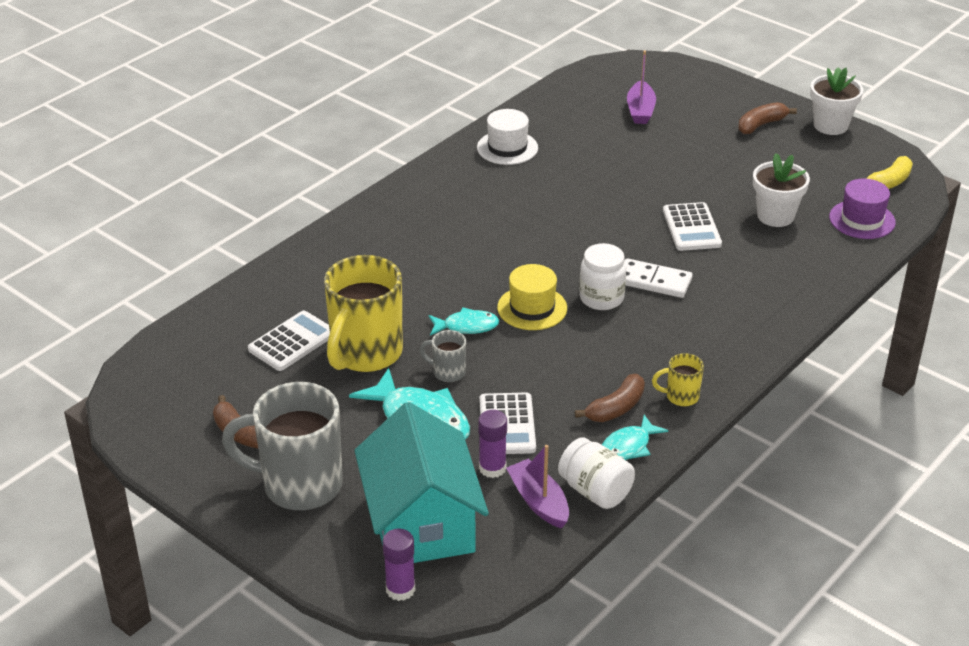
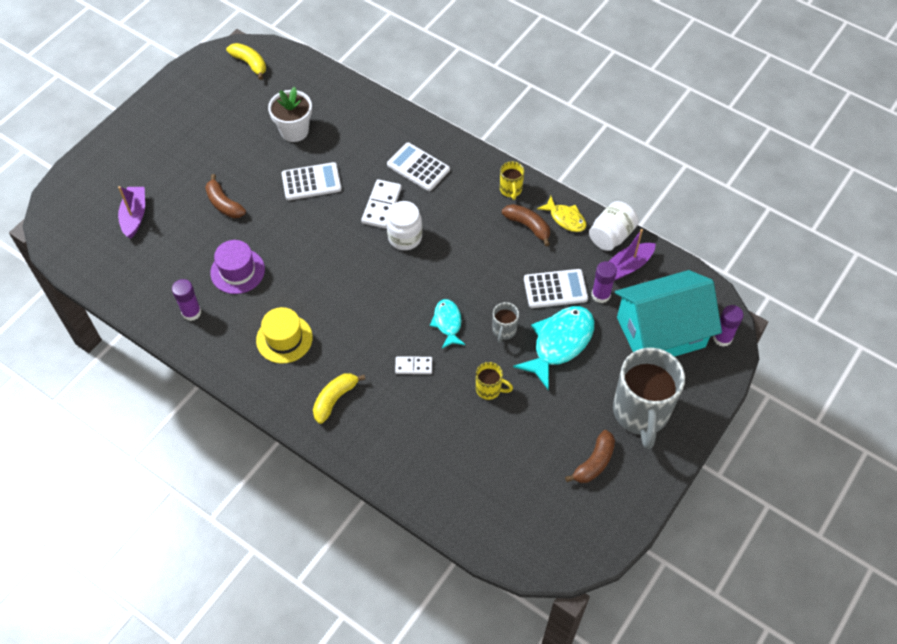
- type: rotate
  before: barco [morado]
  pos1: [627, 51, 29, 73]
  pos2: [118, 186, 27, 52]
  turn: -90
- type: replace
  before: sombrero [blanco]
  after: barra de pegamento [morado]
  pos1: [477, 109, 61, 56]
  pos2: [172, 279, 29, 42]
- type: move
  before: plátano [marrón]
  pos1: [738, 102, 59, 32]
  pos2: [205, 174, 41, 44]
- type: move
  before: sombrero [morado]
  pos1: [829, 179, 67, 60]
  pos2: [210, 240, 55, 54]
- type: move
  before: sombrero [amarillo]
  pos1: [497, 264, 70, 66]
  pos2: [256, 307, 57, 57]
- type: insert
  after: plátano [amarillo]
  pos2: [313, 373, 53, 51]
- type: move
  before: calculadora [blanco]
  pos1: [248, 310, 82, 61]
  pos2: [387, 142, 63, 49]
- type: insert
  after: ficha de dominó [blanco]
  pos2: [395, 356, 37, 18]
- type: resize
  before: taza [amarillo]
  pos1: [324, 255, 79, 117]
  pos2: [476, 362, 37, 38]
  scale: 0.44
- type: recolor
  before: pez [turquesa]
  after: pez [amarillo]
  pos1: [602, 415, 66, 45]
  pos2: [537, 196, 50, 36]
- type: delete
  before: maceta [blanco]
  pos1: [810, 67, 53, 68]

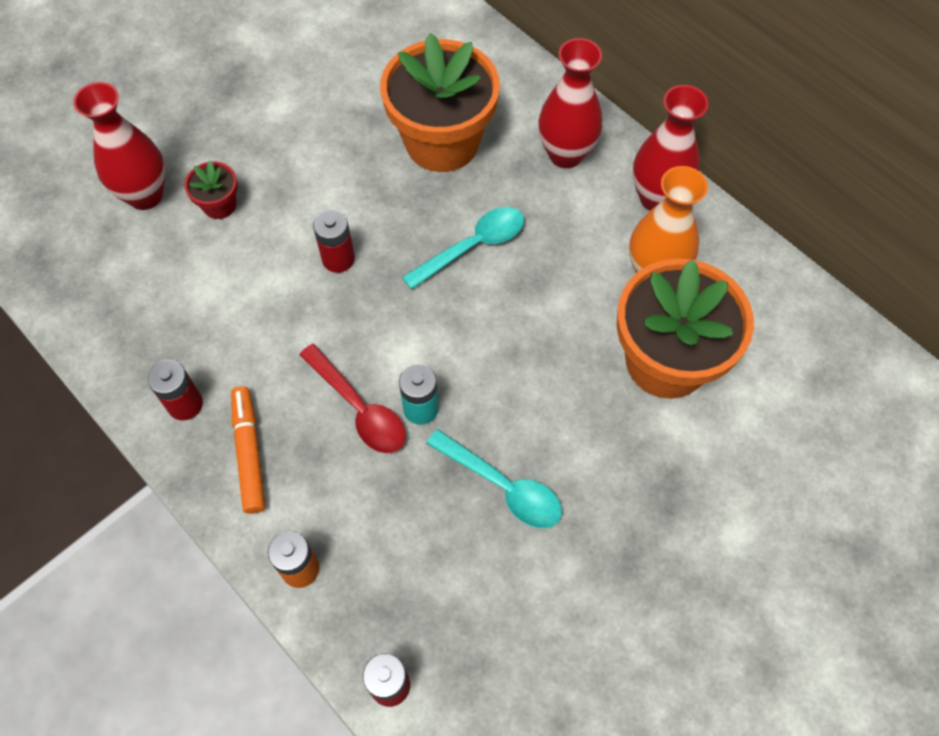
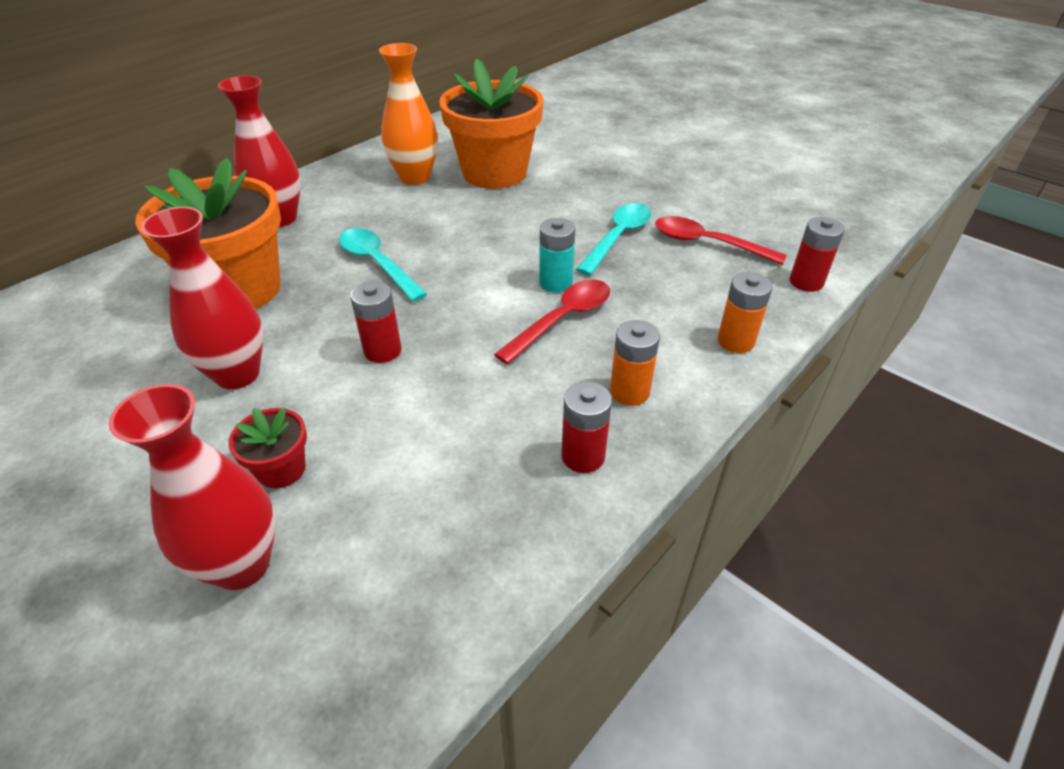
- type: move
  before: florero [rojo]
  pos1: [633, 85, 75, 126]
  pos2: [141, 207, 122, 182]
- type: replace
  before: rotulador [naranja]
  after: pila [naranja]
  pos1: [231, 386, 34, 128]
  pos2: [610, 320, 50, 86]
- type: insert
  after: cuchara [rojo]
  pos2: [655, 216, 132, 49]

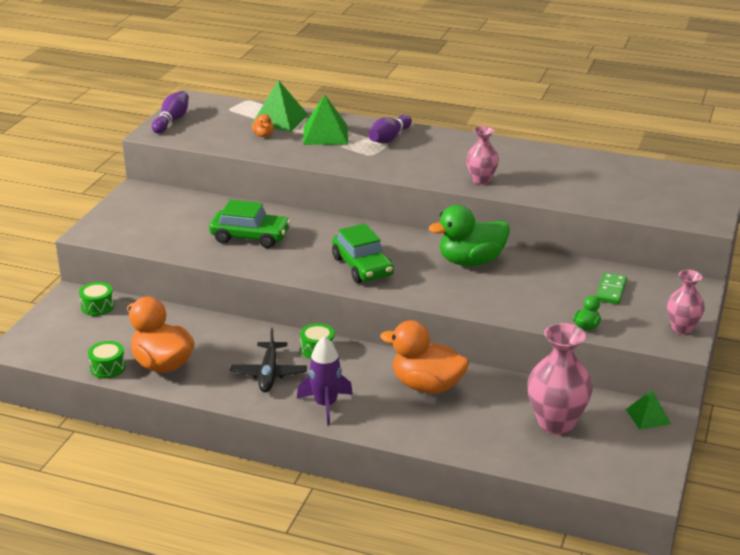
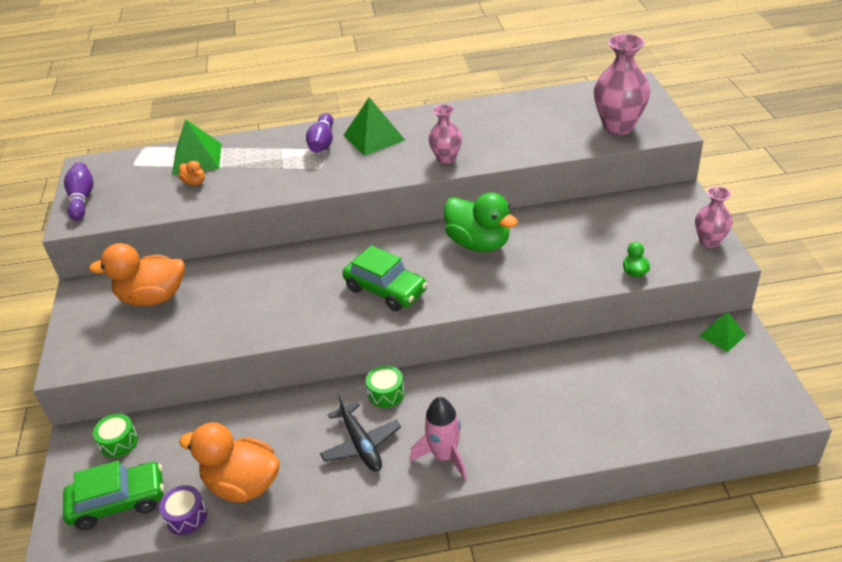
- type: move
  before: coche [verde]
  pos1: [209, 200, 82, 48]
  pos2: [63, 461, 101, 69]
- type: move
  before: pato [naranja]
  pos1: [380, 320, 89, 73]
  pos2: [89, 243, 96, 63]
- type: recolor
  before: tambor [verde]
  after: tambor [morado]
  pos1: [88, 341, 38, 37]
  pos2: [159, 485, 48, 50]
- type: move
  before: pirámide [verde]
  pos1: [303, 95, 45, 50]
  pos2: [344, 98, 61, 58]
- type: recolor
  before: cohete [morado]
  after: cohete [rosa]
  pos1: [297, 336, 56, 89]
  pos2: [410, 397, 57, 83]
- type: rotate
  before: pato [verde]
  pos1: [429, 205, 81, 61]
  pos2: [444, 192, 74, 60]
  turn: -90
- type: move
  before: florero [rosa]
  pos1: [527, 323, 66, 112]
  pos2: [594, 34, 56, 101]
- type: delete
  before: ficha de dominó [verde]
  pos1: [596, 273, 31, 31]

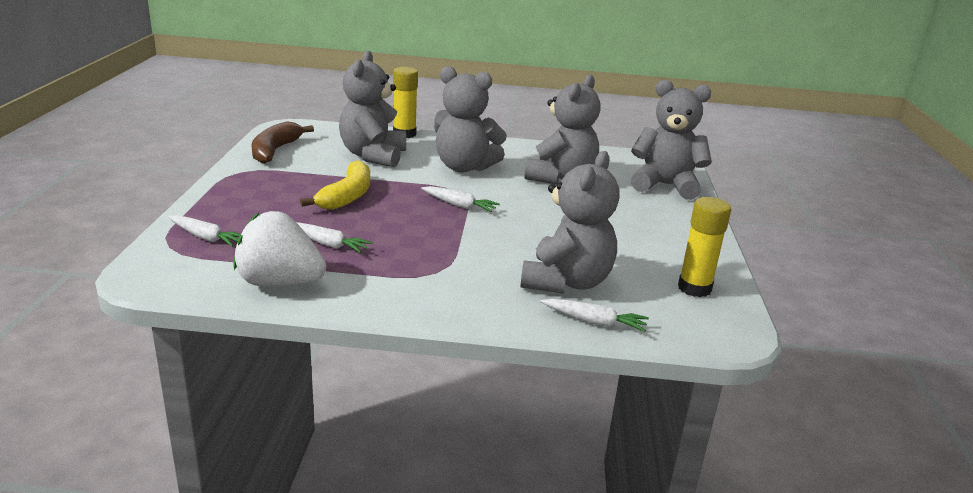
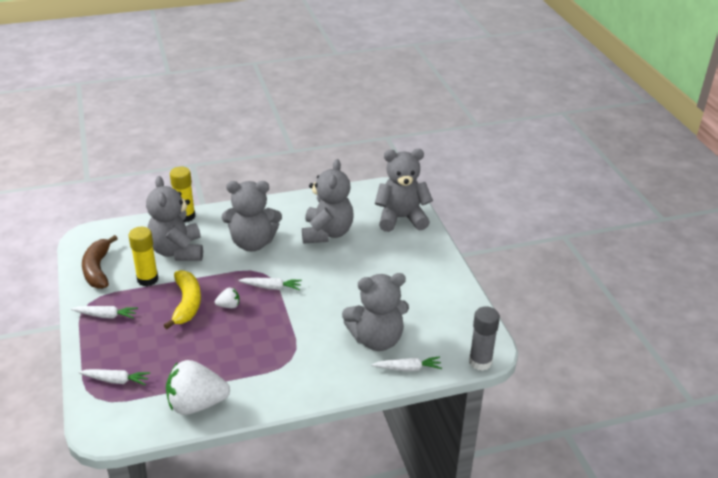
- type: move
  before: zanahoria [blanco]
  pos1: [296, 222, 77, 31]
  pos2: [71, 306, 67, 13]
- type: move
  before: barra de pegamento [amarillo]
  pos1: [678, 197, 53, 100]
  pos2: [129, 227, 29, 59]
- type: insert
  after: fresa [blanco]
  pos2: [215, 288, 24, 20]
- type: rotate
  before: osito [gris]
  pos1: [520, 151, 100, 143]
  pos2: [342, 273, 67, 78]
  turn: 75
- type: insert
  after: barra de pegamento [gris]
  pos2: [469, 307, 31, 64]

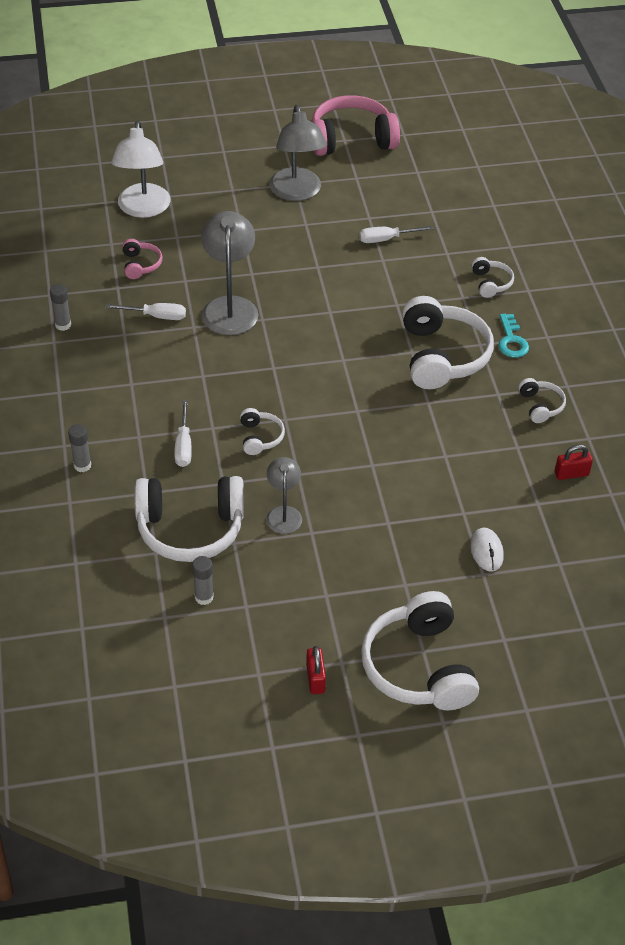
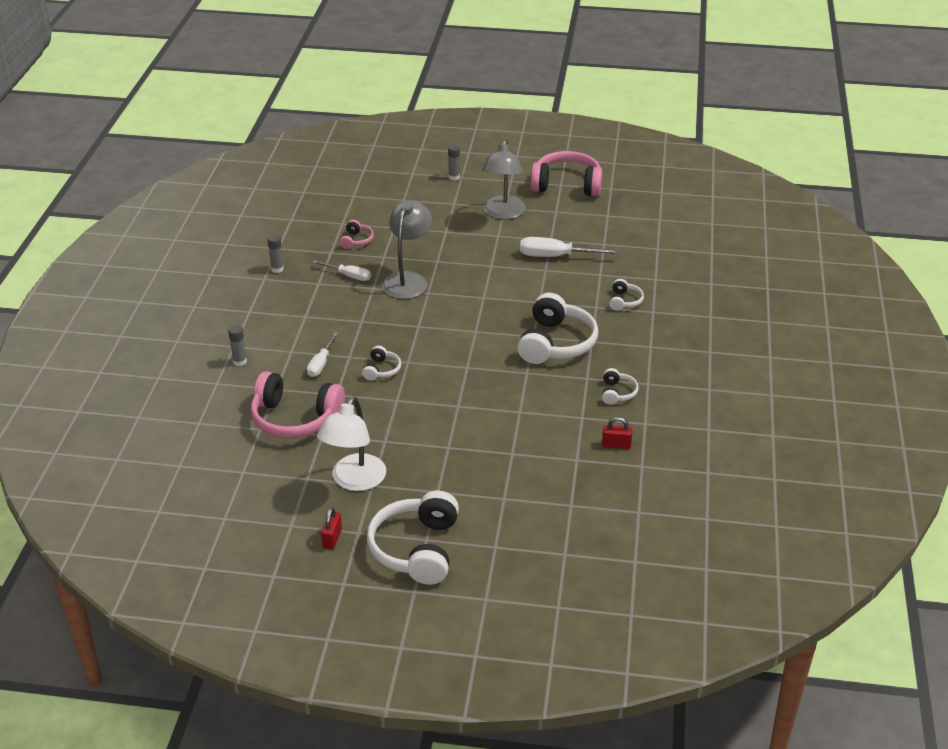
- type: recolor
  before: auriculares [blanco]
  after: auriculares [rosa]
  pos1: [134, 476, 110, 86]
  pos2: [251, 371, 94, 68]
- type: move
  before: lámpara [blanco]
  pos1: [111, 121, 60, 97]
  pos2: [317, 397, 69, 94]
- type: move
  before: barra de pegamento [gris]
  pos1: [192, 556, 22, 49]
  pos2: [448, 144, 12, 36]
- type: resize
  before: destornillador [blanco]
  pos1: [359, 226, 75, 17]
  pos2: [520, 237, 100, 20]
  scale: 1.59
- type: delete
  before: lámpara [gris]
  pos1: [266, 457, 36, 77]
- type: delete
  before: ratón [blanco]
  pos1: [470, 528, 34, 44]
- type: delete
  before: llave [turquesa]
  pos1: [498, 314, 31, 44]

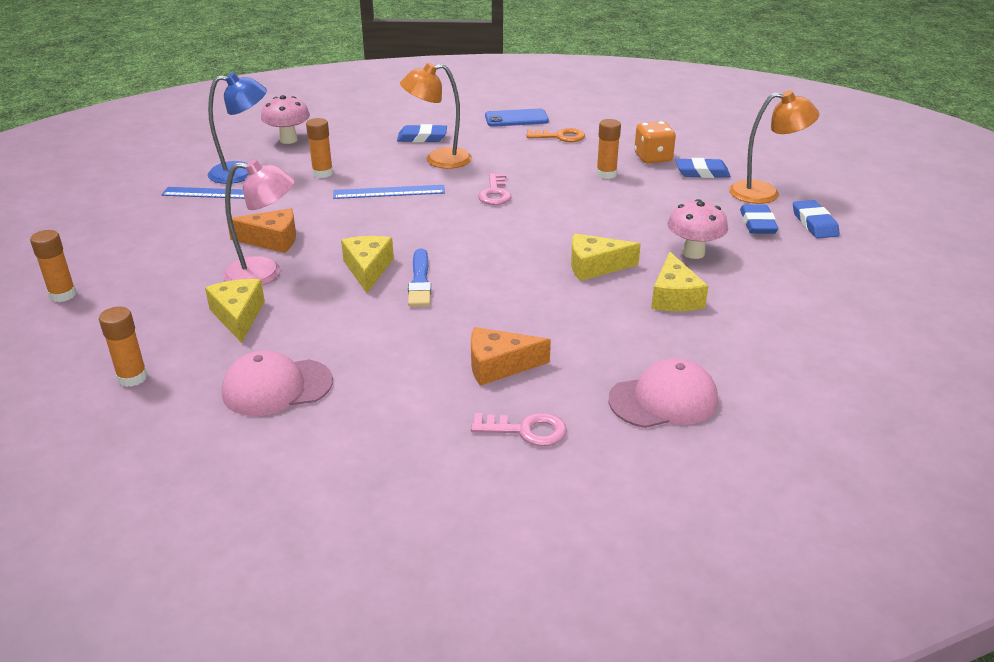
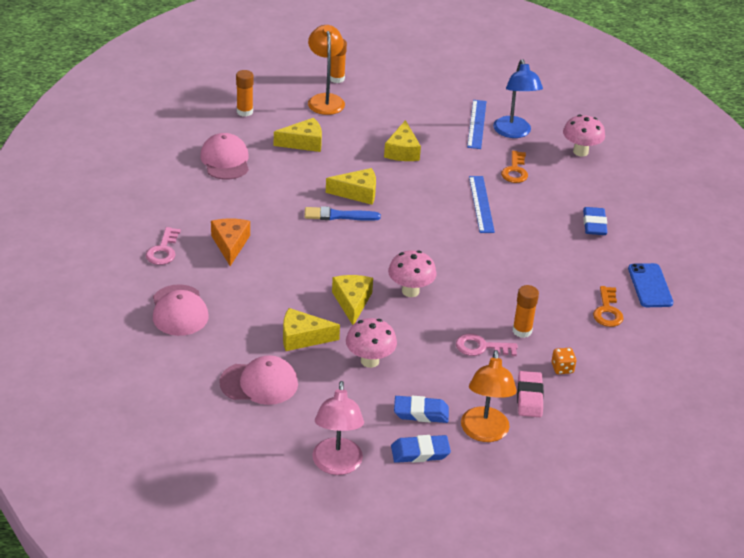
- type: insert
  after: gorra [rosa]
  pos2: [219, 355, 79, 50]
- type: move
  before: lámpara [naranja]
  pos1: [400, 63, 72, 106]
  pos2: [308, 25, 37, 90]
- type: move
  before: lámpara [rosa]
  pos1: [223, 159, 72, 126]
  pos2: [312, 381, 52, 94]
- type: recolor
  before: queso [naranja]
  after: queso [amarillo]
  pos1: [227, 208, 69, 45]
  pos2: [384, 120, 37, 41]
- type: insert
  after: seta [rosa]
  pos2: [388, 250, 49, 47]
- type: move
  before: llave [rosa]
  pos1: [478, 173, 33, 32]
  pos2: [456, 334, 62, 22]
- type: replace
  before: barra de pegamento [naranja]
  after: llave [naranja]
  pos1: [306, 118, 27, 60]
  pos2: [501, 151, 27, 32]
- type: recolor
  before: goma de borrar [azul]
  after: goma de borrar [rosa]
  pos1: [676, 158, 55, 20]
  pos2: [517, 371, 27, 46]
- type: resize
  before: dado [naranja]
  pos1: [634, 121, 42, 42]
  pos2: [551, 348, 25, 26]
  scale: 0.6

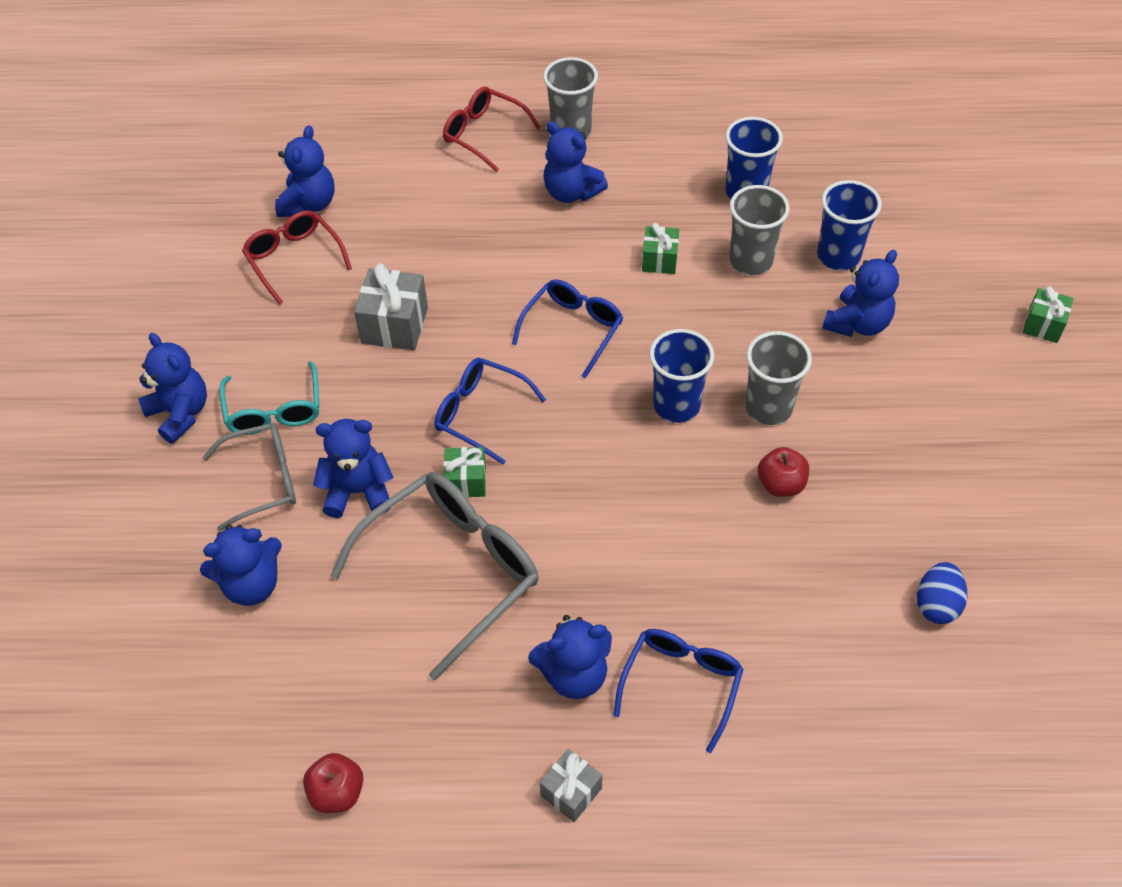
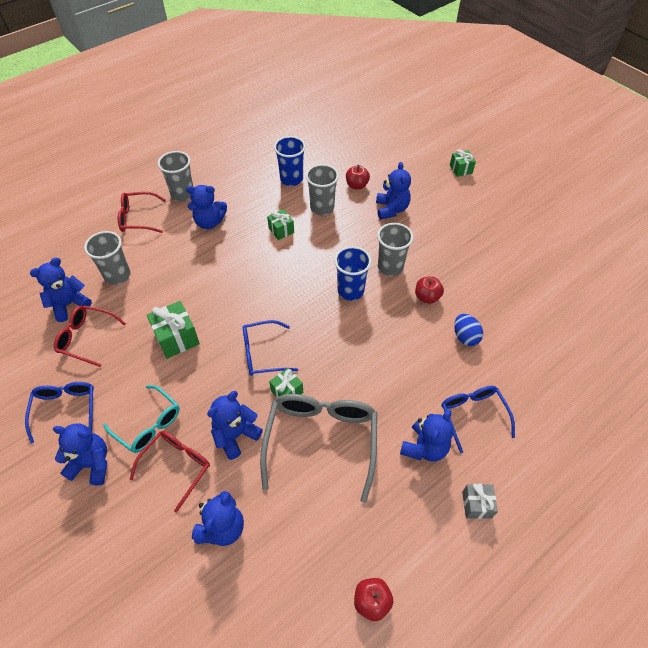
- type: move
  before: gafas [azul]
  pos1: [512, 279, 111, 99]
  pos2: [25, 382, 69, 62]
- type: rotate
  before: osito [azul]
  pos1: [275, 125, 60, 92]
  pos2: [30, 257, 62, 65]
  turn: -105
- type: insert
  after: vaso [gris]
  pos2: [84, 231, 47, 54]
- type: recolor
  before: gafas [gris]
  after: gafas [rojo]
  pos1: [202, 423, 94, 108]
  pos2: [130, 431, 80, 82]
- type: recolor
  before: regalo [gris]
  after: regalo [verde]
  pos1: [354, 263, 74, 87]
  pos2: [147, 301, 53, 58]
- type: replace
  before: vaso [azul]
  after: manzana [rojo]
  pos1: [817, 180, 65, 90]
  pos2: [346, 165, 24, 25]
- type: move
  before: huevo [azul]
  pos1: [917, 562, 50, 62]
  pos2: [454, 314, 29, 32]

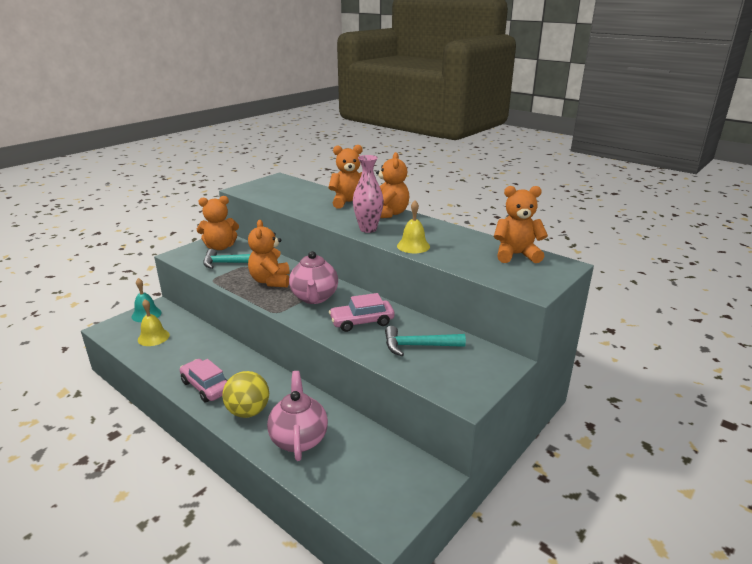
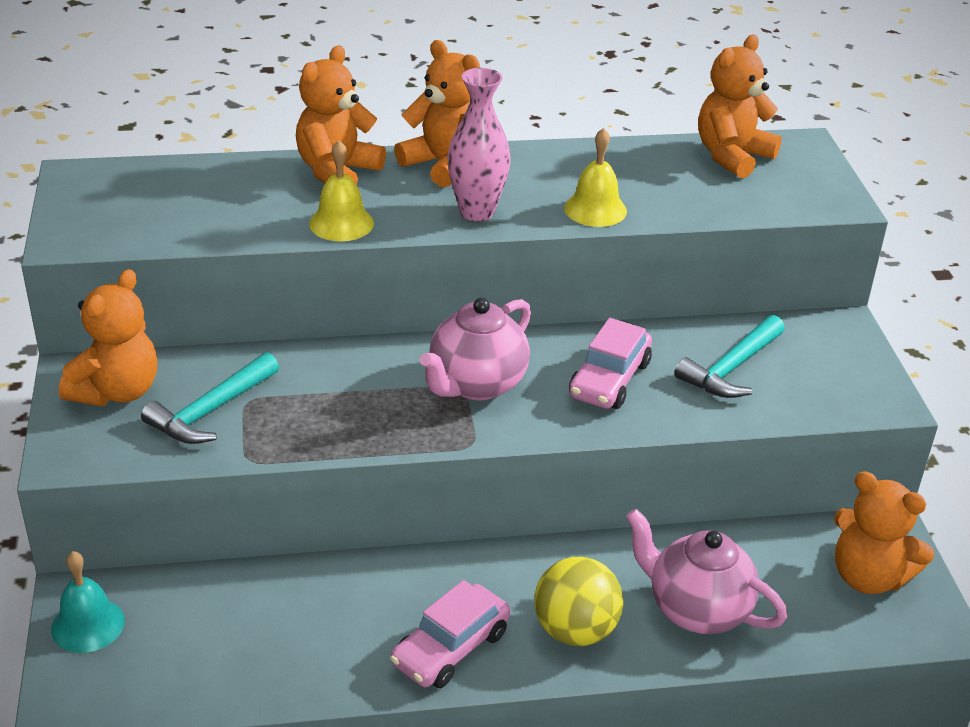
- type: move
  before: campana [amarillo]
  pos1: [138, 299, 32, 47]
  pos2: [309, 140, 65, 101]
- type: rotate
  before: coche [rosa]
  pos1: [180, 359, 48, 43]
  pos2: [390, 580, 120, 108]
  turn: -45
- type: rotate
  before: tetera [rosa]
  pos1: [289, 251, 49, 53]
  pos2: [420, 298, 111, 103]
  turn: 90
- type: move
  before: osito [naranja]
  pos1: [248, 220, 42, 67]
  pos2: [834, 471, 100, 123]

